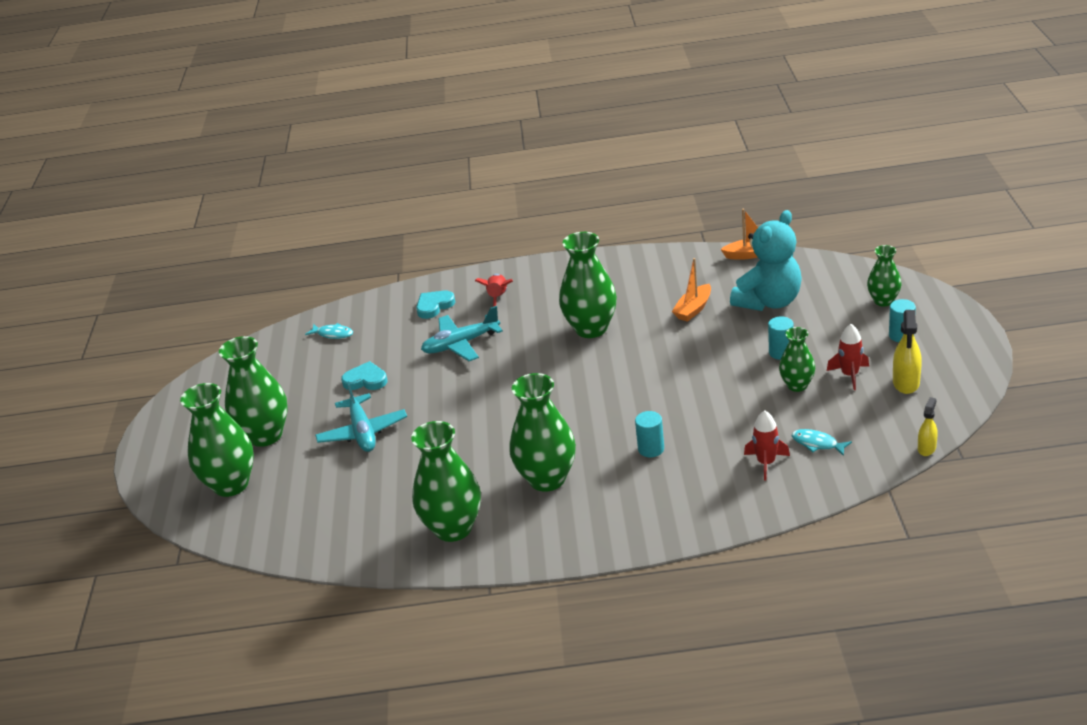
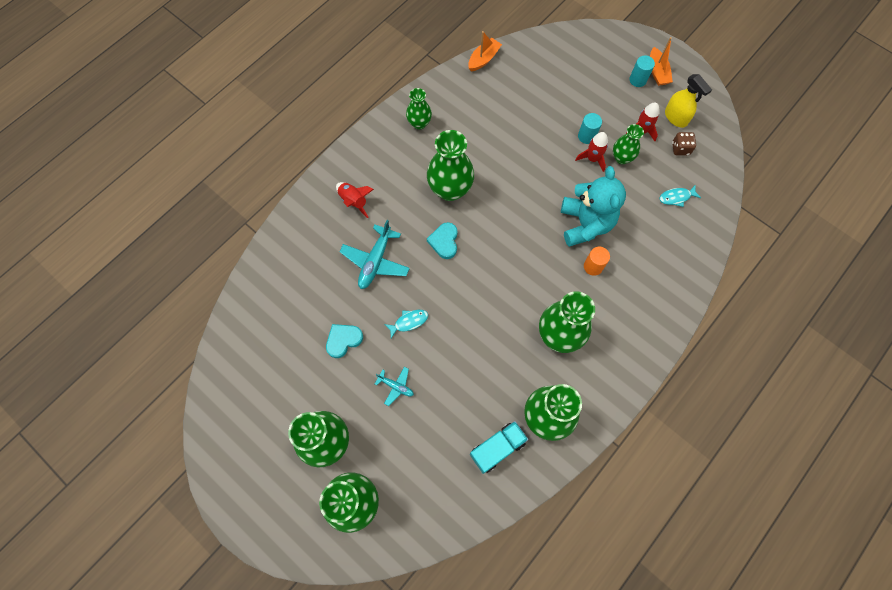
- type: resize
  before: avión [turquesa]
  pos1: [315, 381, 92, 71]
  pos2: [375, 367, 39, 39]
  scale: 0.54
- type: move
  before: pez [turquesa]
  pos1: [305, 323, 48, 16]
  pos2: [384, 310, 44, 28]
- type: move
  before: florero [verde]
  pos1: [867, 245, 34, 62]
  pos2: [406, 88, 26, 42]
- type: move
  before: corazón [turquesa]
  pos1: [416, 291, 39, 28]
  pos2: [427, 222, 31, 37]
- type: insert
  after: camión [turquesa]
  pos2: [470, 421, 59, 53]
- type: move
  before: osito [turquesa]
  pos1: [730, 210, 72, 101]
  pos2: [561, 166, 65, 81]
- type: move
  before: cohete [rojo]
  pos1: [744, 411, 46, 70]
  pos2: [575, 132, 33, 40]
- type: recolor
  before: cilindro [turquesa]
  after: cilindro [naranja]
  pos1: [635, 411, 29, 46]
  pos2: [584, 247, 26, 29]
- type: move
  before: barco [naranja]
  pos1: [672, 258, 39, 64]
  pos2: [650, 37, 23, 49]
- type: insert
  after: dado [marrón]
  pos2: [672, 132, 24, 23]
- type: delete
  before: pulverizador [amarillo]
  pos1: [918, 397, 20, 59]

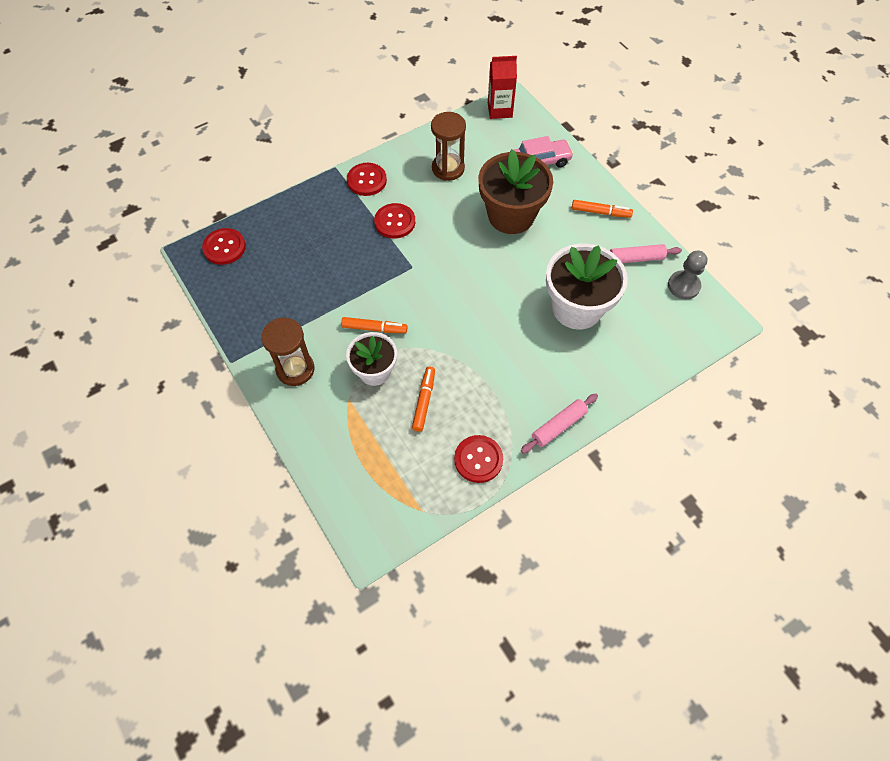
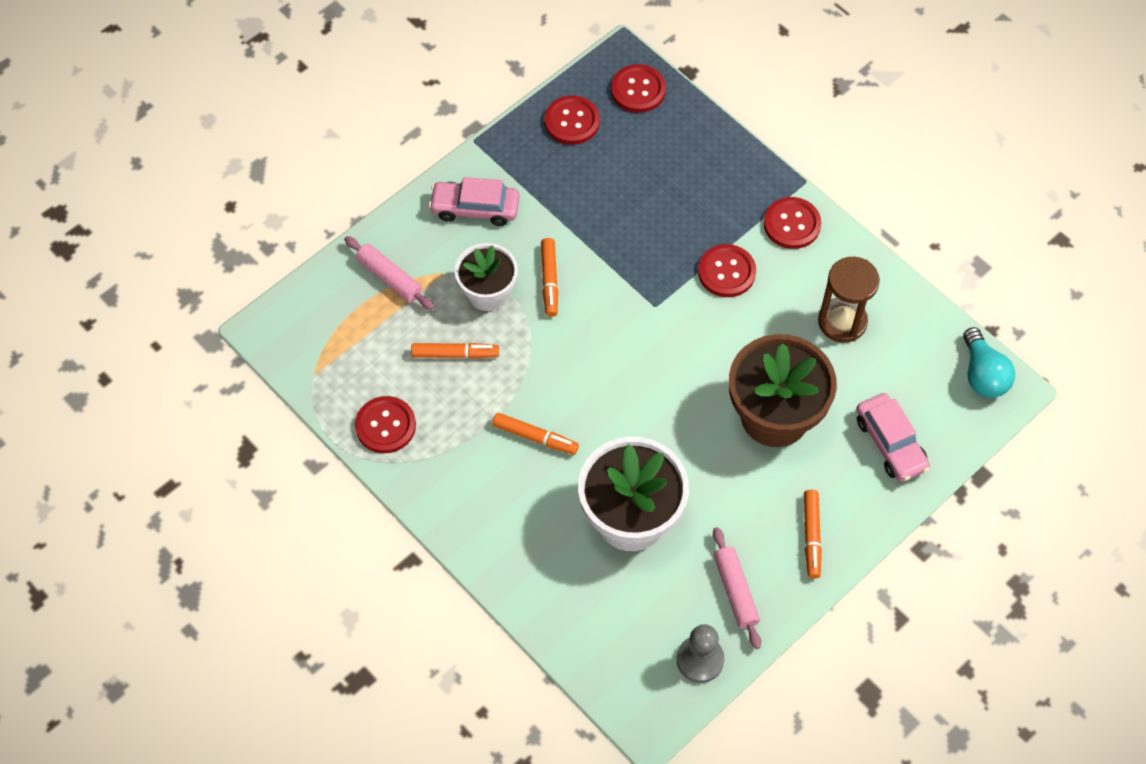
- type: move
  before: rodillo [rosa]
  pos1: [521, 394, 77, 59]
  pos2: [344, 236, 90, 74]
- type: replace
  before: reloj de arena [marrón]
  after: coche [rosa]
  pos1: [261, 318, 53, 68]
  pos2: [429, 177, 90, 49]
- type: insert
  after: rotulador [naranja]
  pos2: [493, 413, 86, 42]
- type: insert
  after: botón [rojo]
  pos2: [545, 95, 55, 50]
- type: replace
  before: cartón de leche [rojo]
  after: bombilla [turquesa]
  pos1: [488, 56, 29, 63]
  pos2: [963, 327, 52, 71]

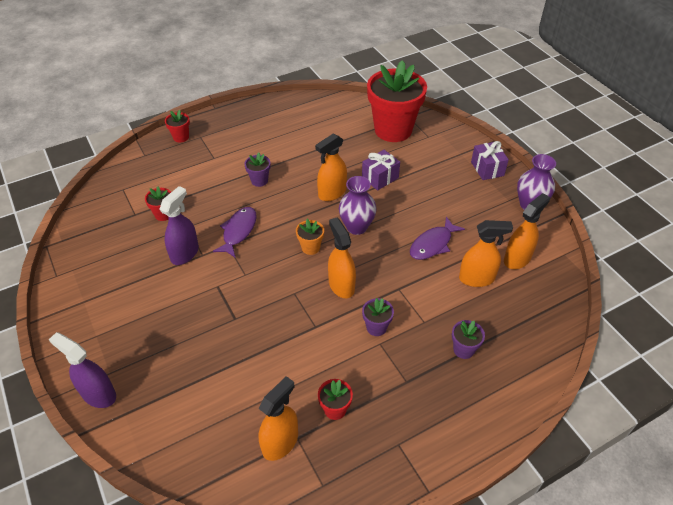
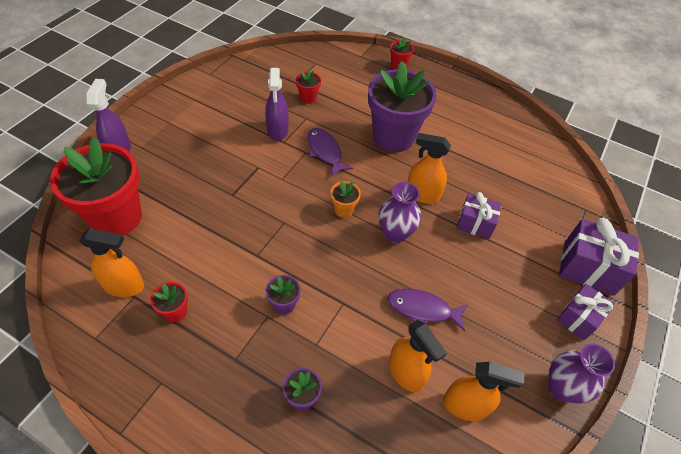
- type: move
  before: maceta [rojo]
  pos1: [367, 60, 60, 82]
  pos2: [50, 137, 92, 99]
- type: rotate
  before: pulverizador [morado]
  pos1: [159, 186, 40, 79]
  pos2: [265, 68, 24, 73]
  turn: 90
- type: rotate
  before: pez [morado]
  pos1: [213, 207, 44, 51]
  pos2: [308, 128, 45, 49]
  turn: -105
- type: resize
  before: maceta [morado]
  pos1: [244, 153, 27, 34]
  pos2: [368, 61, 69, 91]
  scale: 2.41
- type: insert
  after: regalo [morado]
  pos2: [559, 218, 80, 78]
- type: delete
  before: pulverizador [naranja]
  pos1: [328, 218, 28, 80]

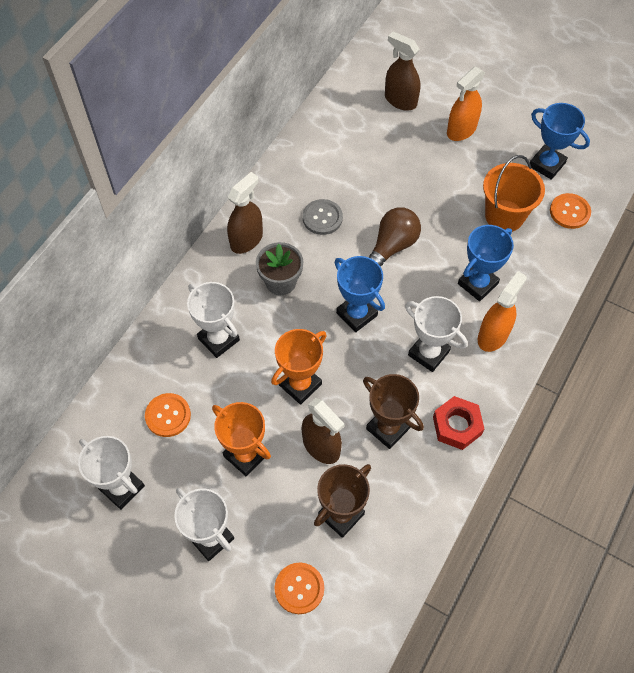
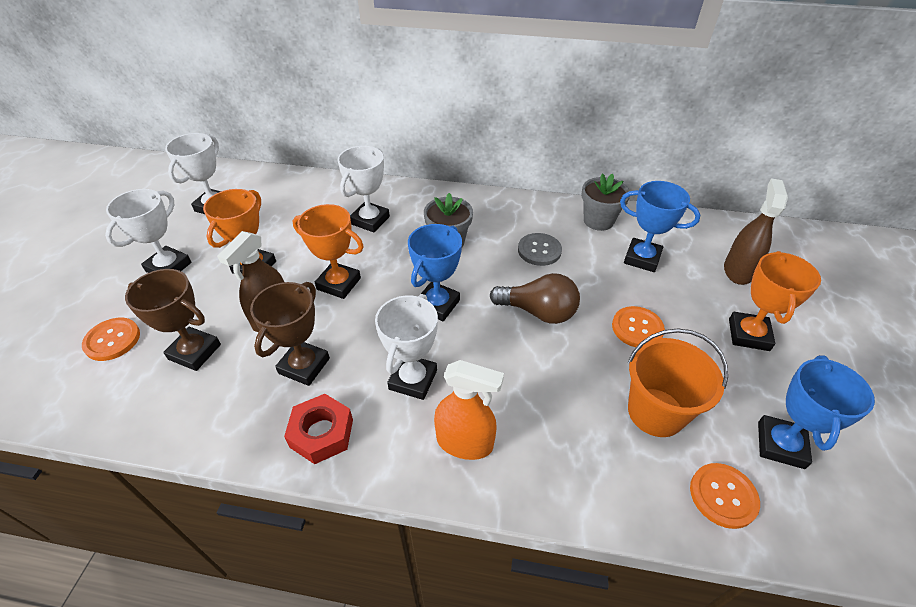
- type: insert
  after: maceta [gris]
  pos2: [582, 173, 48, 58]
- type: move
  before: botón [naranja]
  pos1: [145, 393, 46, 44]
  pos2: [612, 306, 53, 41]
- type: move
  before: trofeo [azul]
  pos1: [458, 225, 56, 76]
  pos2: [620, 181, 81, 91]
- type: replace
  before: pulverizador [naranja]
  after: trofeo [naranja]
  pos1: [447, 67, 38, 74]
  pos2: [729, 251, 92, 100]
- type: delete
  before: pulverizador [marrón]
  pos1: [227, 172, 36, 82]

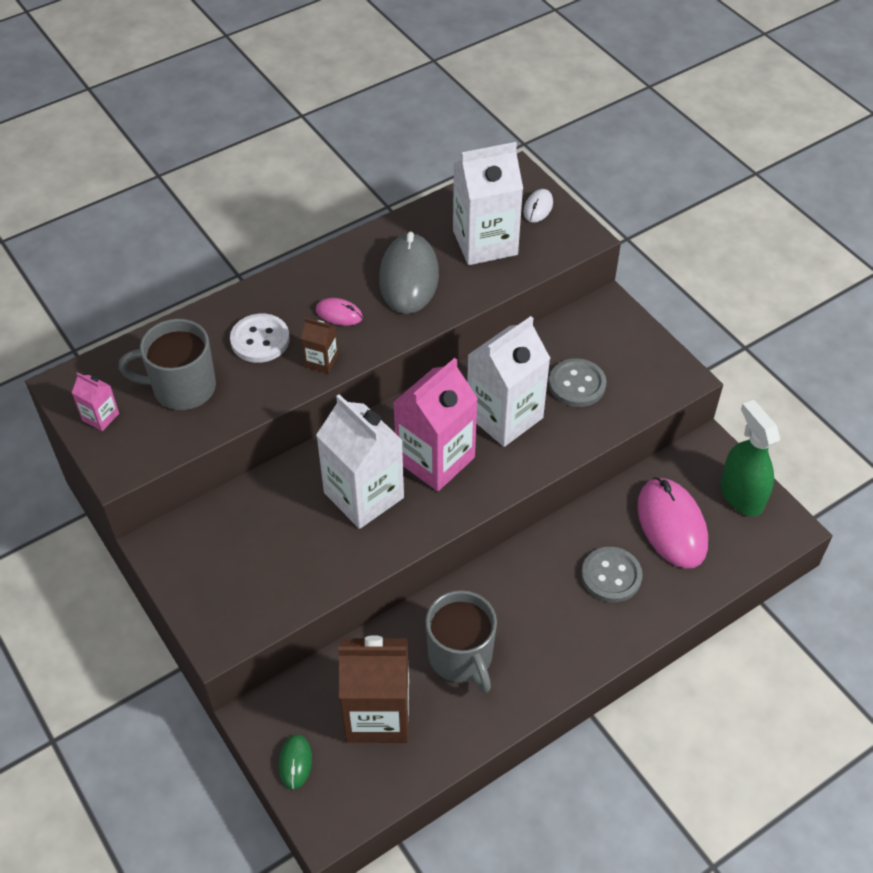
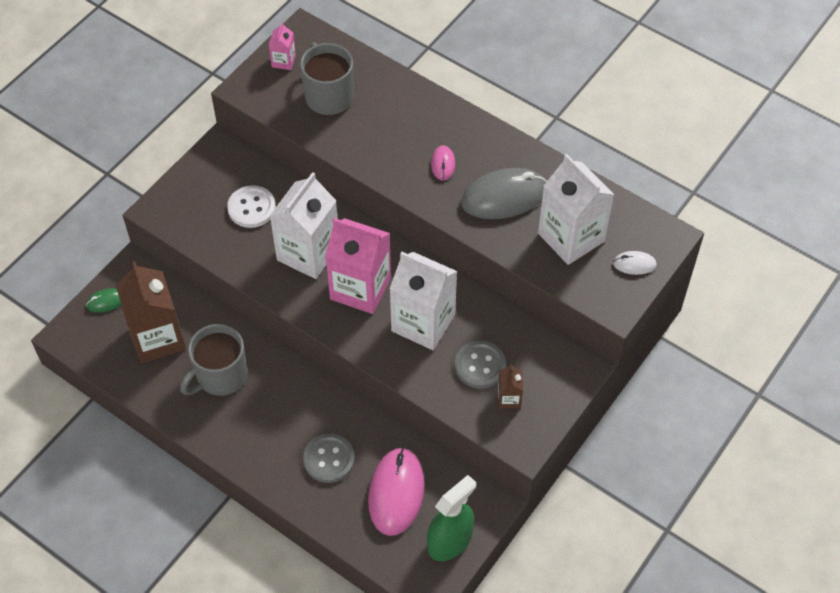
- type: move
  before: botón [blanco]
  pos1: [230, 314, 60, 49]
  pos2: [227, 185, 49, 43]
- type: rotate
  before: ratón [rosa]
  pos1: [637, 477, 71, 92]
  pos2: [368, 447, 57, 89]
  turn: -45
- type: move
  before: cartón de leche [marrón]
  pos1: [301, 318, 37, 55]
  pos2: [498, 364, 25, 44]

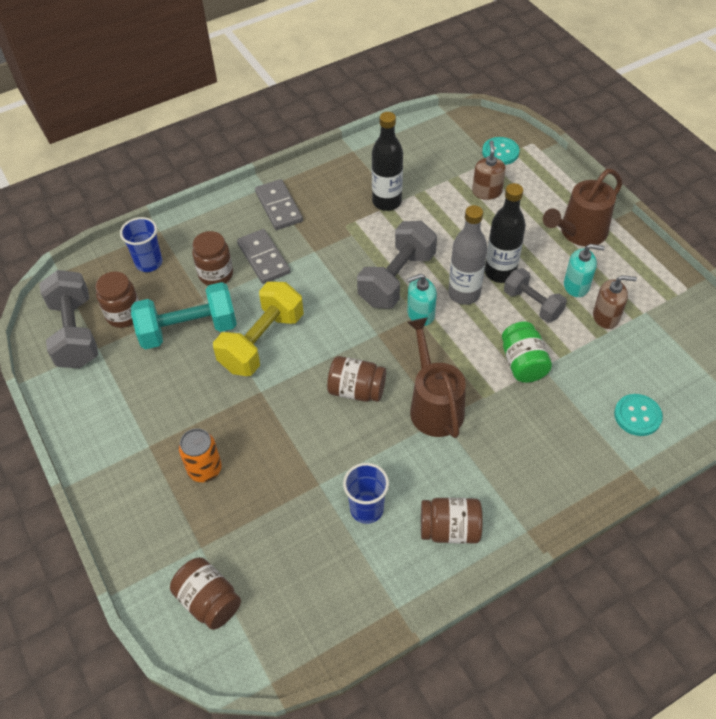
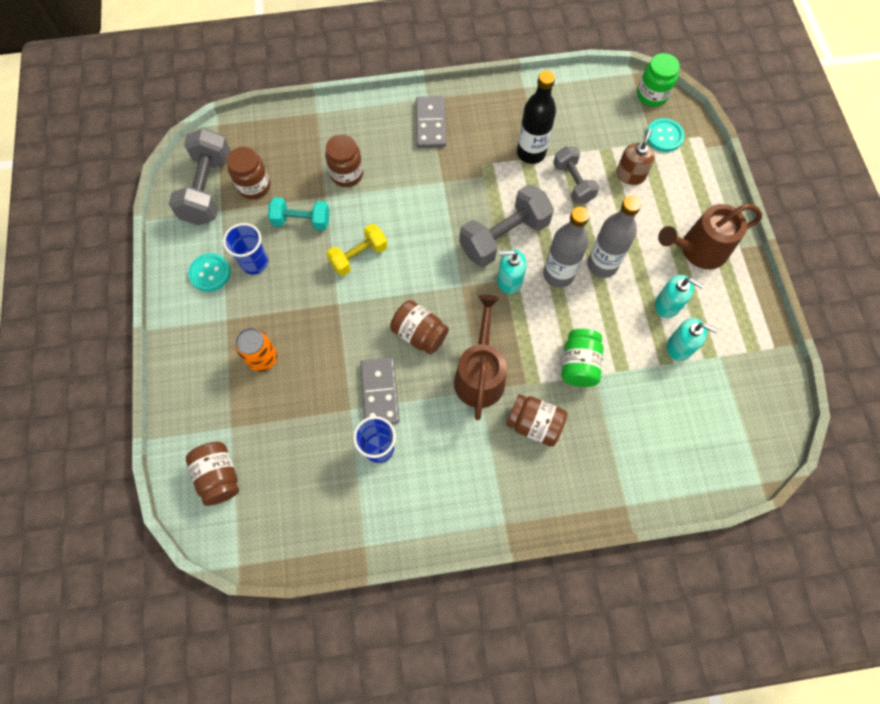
- type: move
  before: botón [turquesa]
  pos1: [614, 394, 49, 42]
  pos2: [188, 253, 43, 39]
- type: move
  before: vaso [azul]
  pos1: [120, 217, 42, 55]
  pos2: [223, 223, 45, 52]
- type: resize
  before: mancuerna [turquesa]
  pos1: [131, 282, 106, 67]
  pos2: [268, 197, 62, 34]
  scale: 0.63
- type: resize
  before: mancuerna [amarillo]
  pos1: [213, 282, 91, 94]
  pos2: [326, 224, 62, 52]
  scale: 0.63
- type: move
  before: ficha de dominó [gris]
  pos1: [237, 229, 54, 55]
  pos2: [360, 357, 40, 67]
- type: move
  before: tarro [marrón]
  pos1: [421, 498, 62, 46]
  pos2: [506, 394, 61, 53]
- type: move
  before: mancuerna [gris]
  pos1: [504, 268, 63, 54]
  pos2: [553, 146, 46, 58]
- type: recolor
  before: botella [negro]
  after: botella [gris]
  pos1: [485, 183, 41, 100]
  pos2: [587, 196, 54, 82]
- type: insert
  after: tarro [verde]
  pos2: [637, 53, 43, 54]
- type: recolor
  before: dispensador de jabón [marrón]
  after: dispensador de jabón [turquesa]
  pos1: [593, 275, 44, 54]
  pos2: [667, 318, 52, 43]

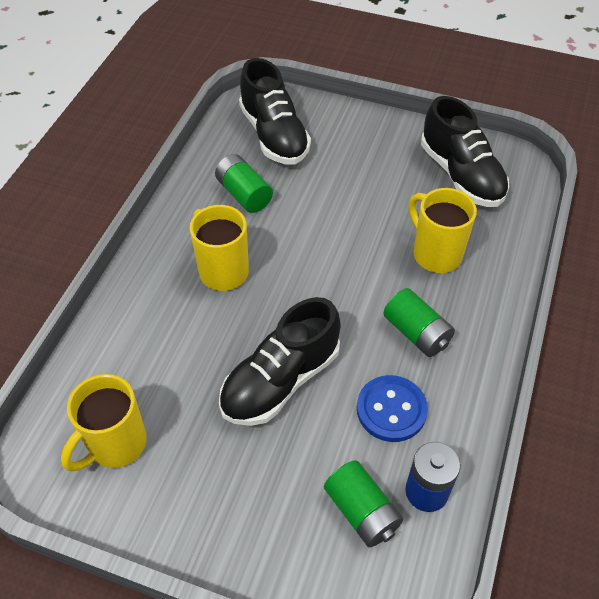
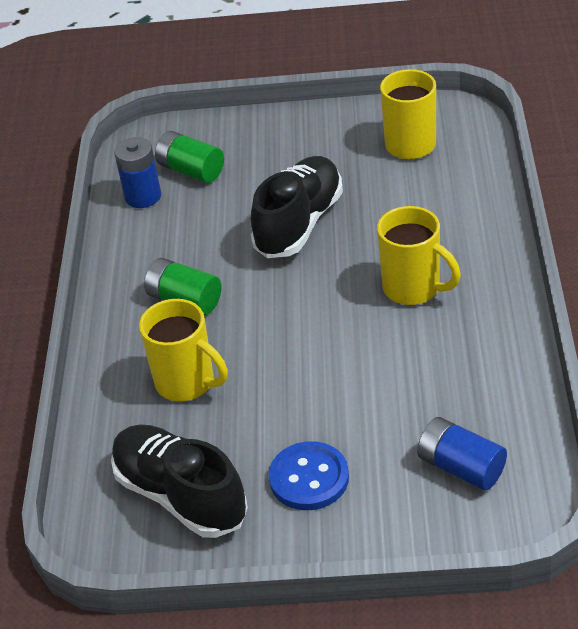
- type: move
  before: botón [azul]
  pos1: [357, 375, 71, 67]
  pos2: [269, 441, 80, 69]
- type: replace
  before: zapato [negro]
  after: pila [azul]
  pos1: [239, 58, 72, 107]
  pos2: [417, 417, 90, 73]
- type: delete
  before: pila [verde]
  pos1: [215, 154, 58, 59]

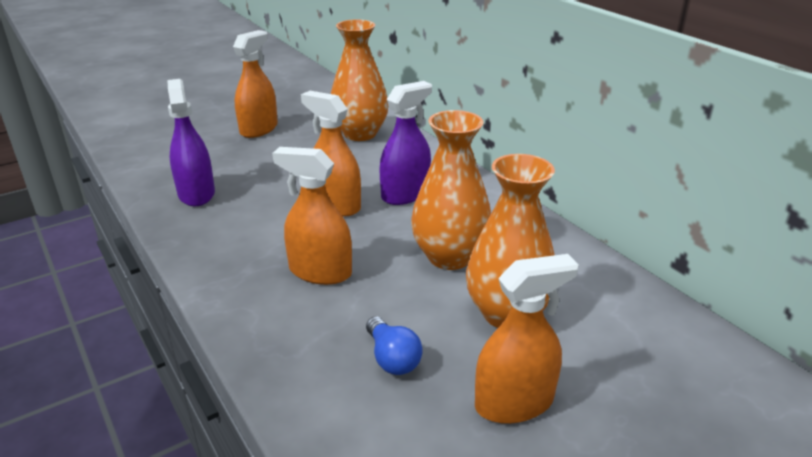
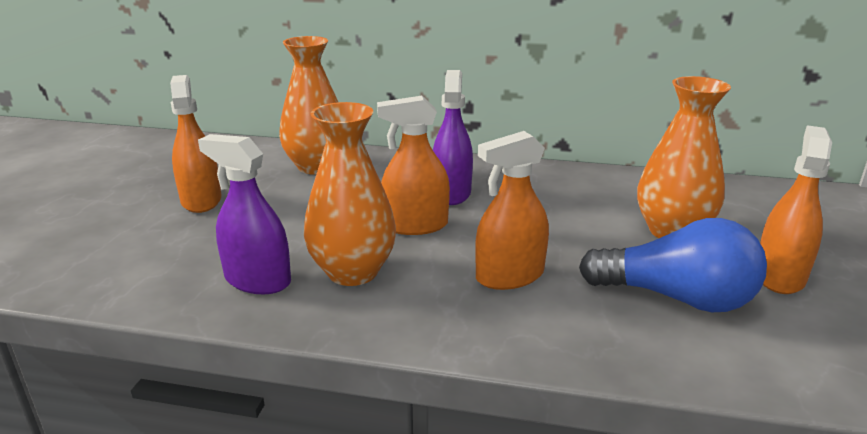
- type: move
  before: florero [naranja]
  pos1: [411, 110, 80, 160]
  pos2: [303, 102, 93, 184]
- type: resize
  before: bombilla [azul]
  pos1: [366, 316, 57, 59]
  pos2: [579, 218, 188, 94]
  scale: 1.95

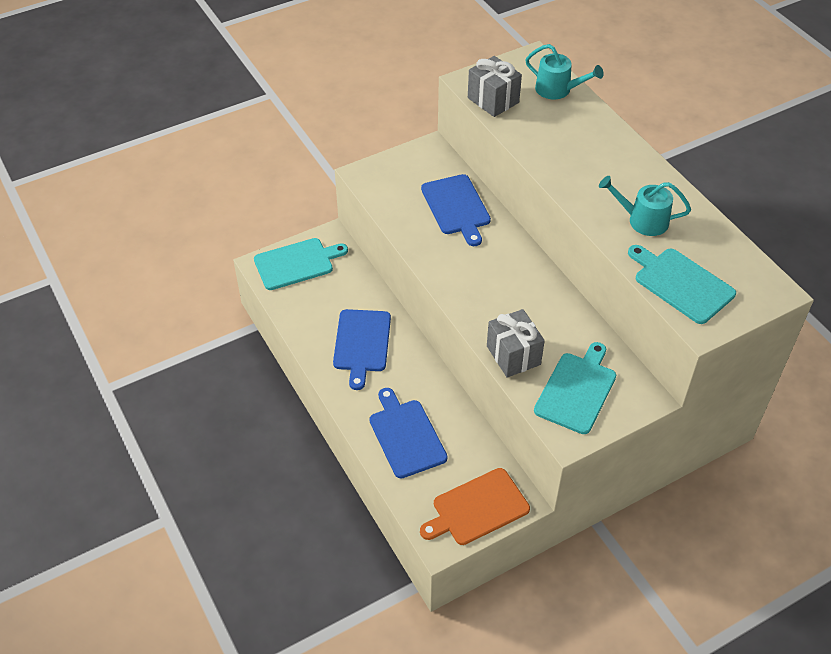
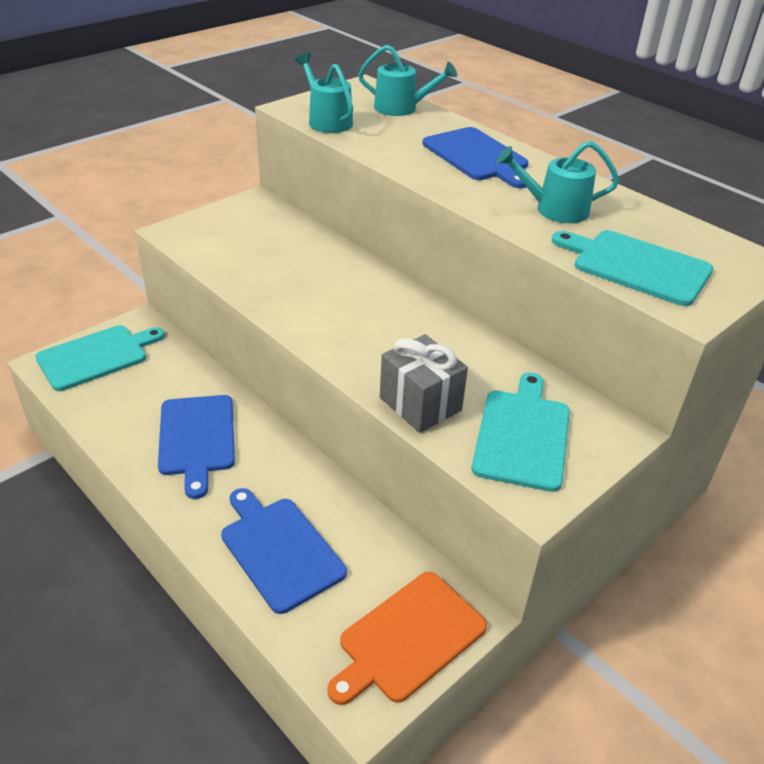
- type: replace
  before: regalo [gris]
  after: regadera [turquesa]
  pos1: [468, 56, 54, 61]
  pos2: [295, 53, 58, 80]
- type: move
  before: tabla de cortar [azul]
  pos1: [421, 174, 70, 72]
  pos2: [423, 127, 105, 61]

